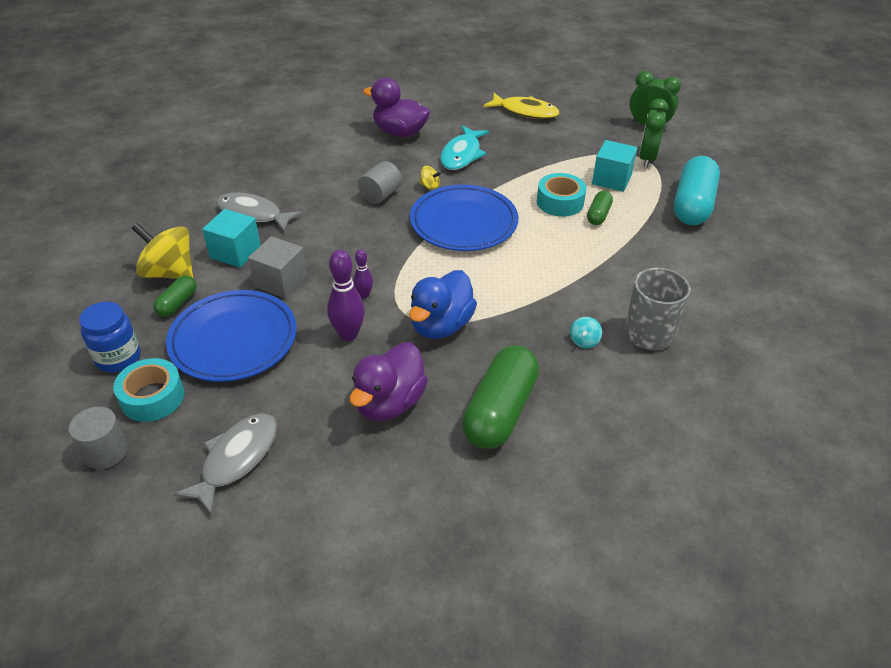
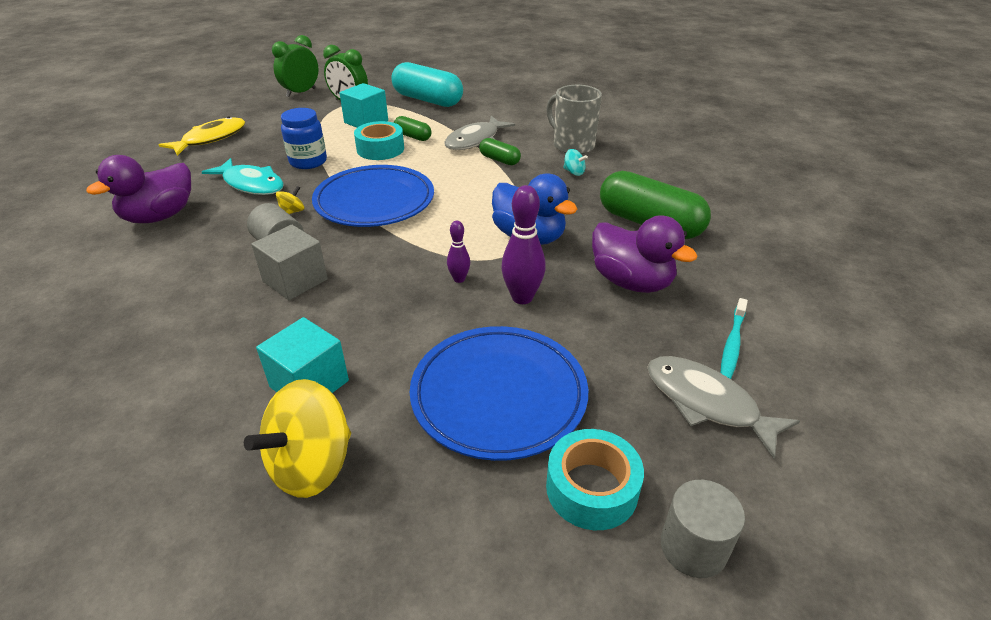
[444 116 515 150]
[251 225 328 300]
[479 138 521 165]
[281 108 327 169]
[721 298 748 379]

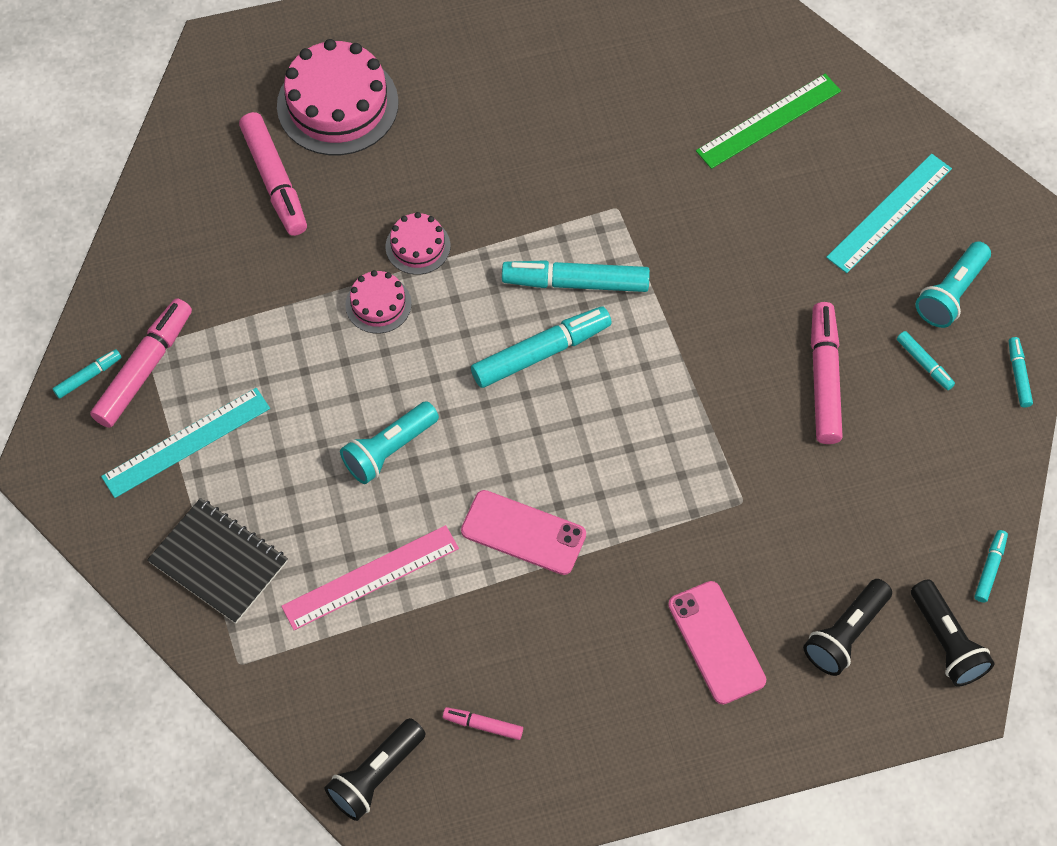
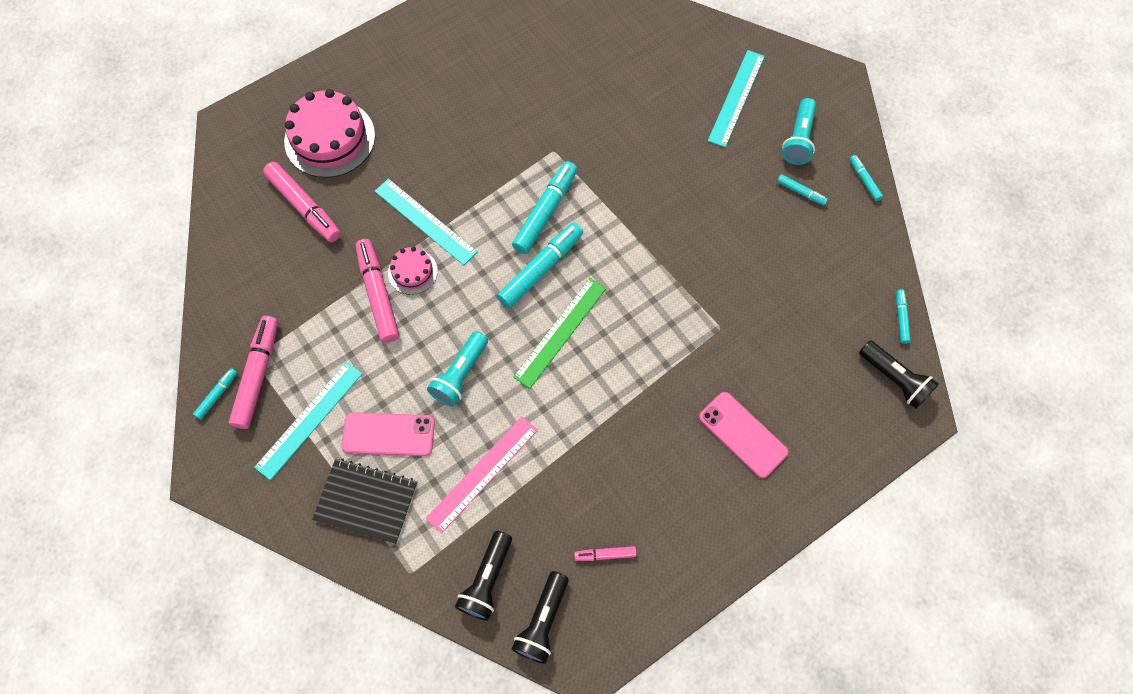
[513 278 606 389]
[375 179 478 265]
[512 161 577 254]
[355 239 399 343]
[341 412 435 456]
[455 531 512 621]

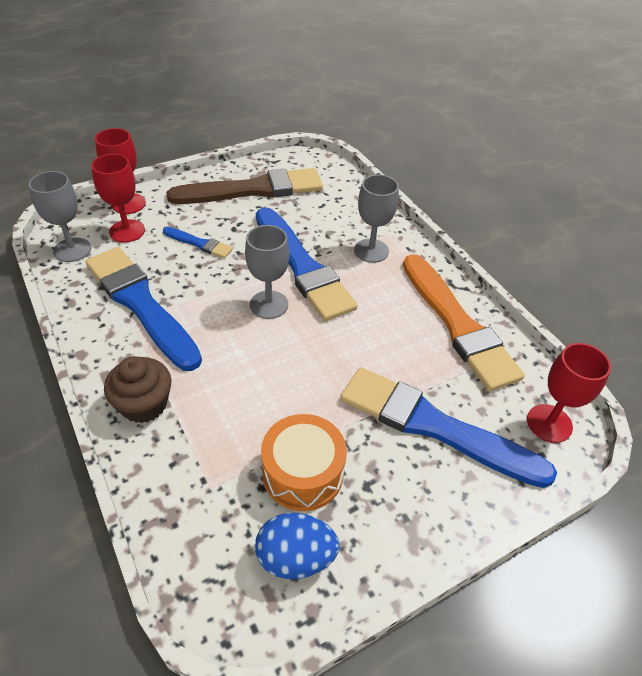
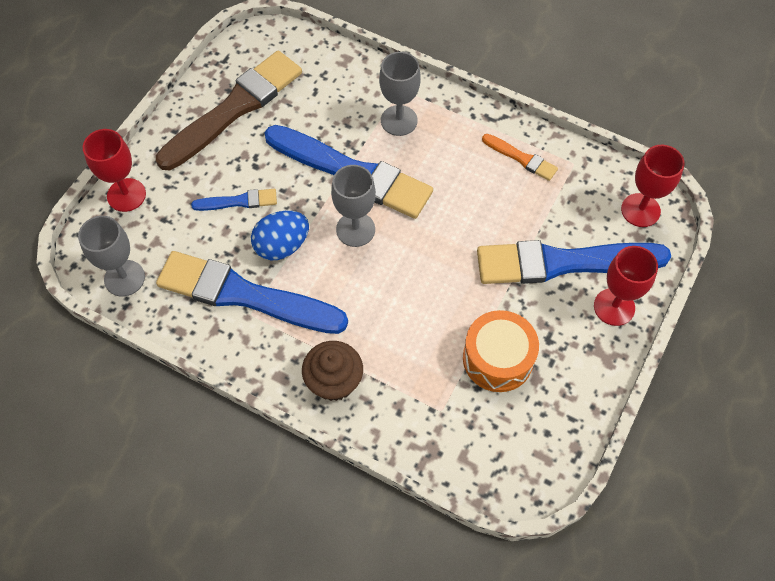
[594 246 658 326]
[482 134 558 181]
[251 211 309 260]

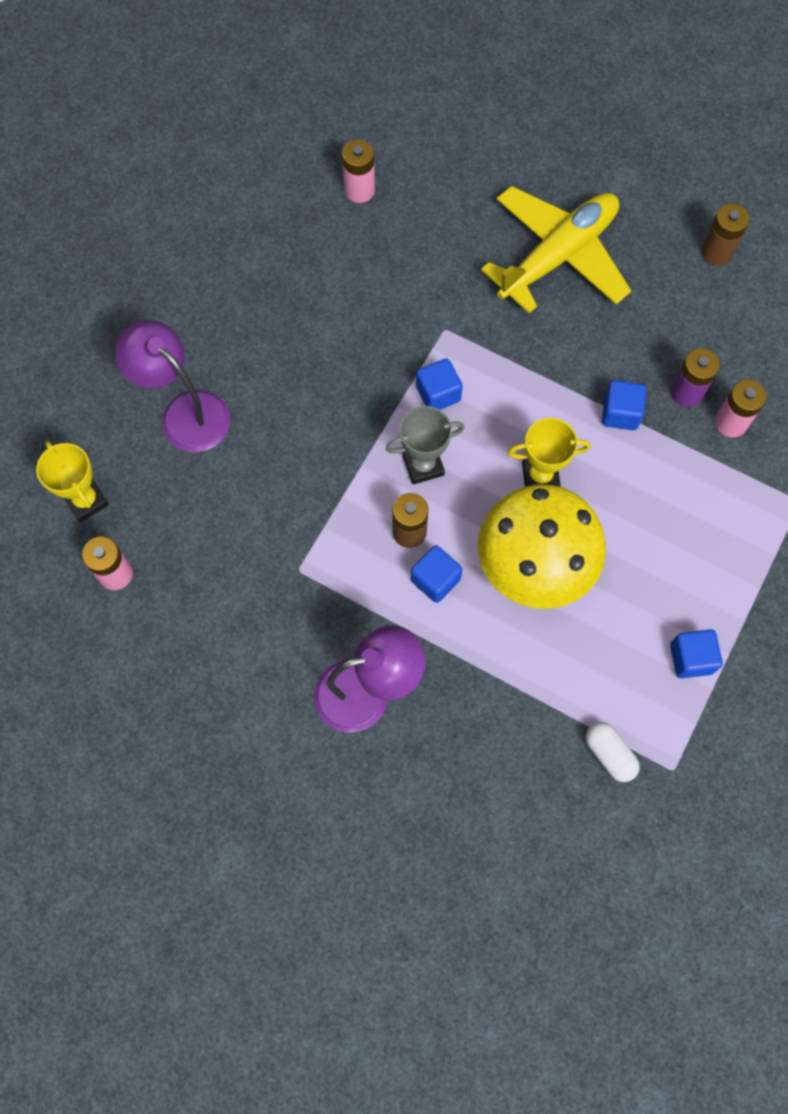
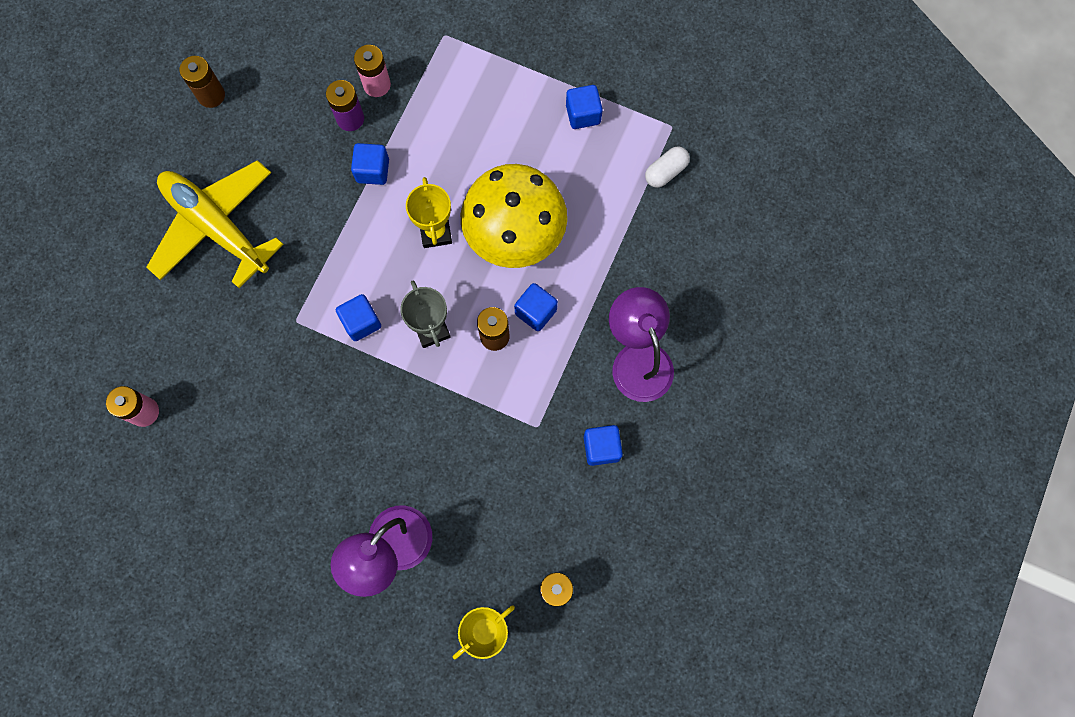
[584 425 623 466]

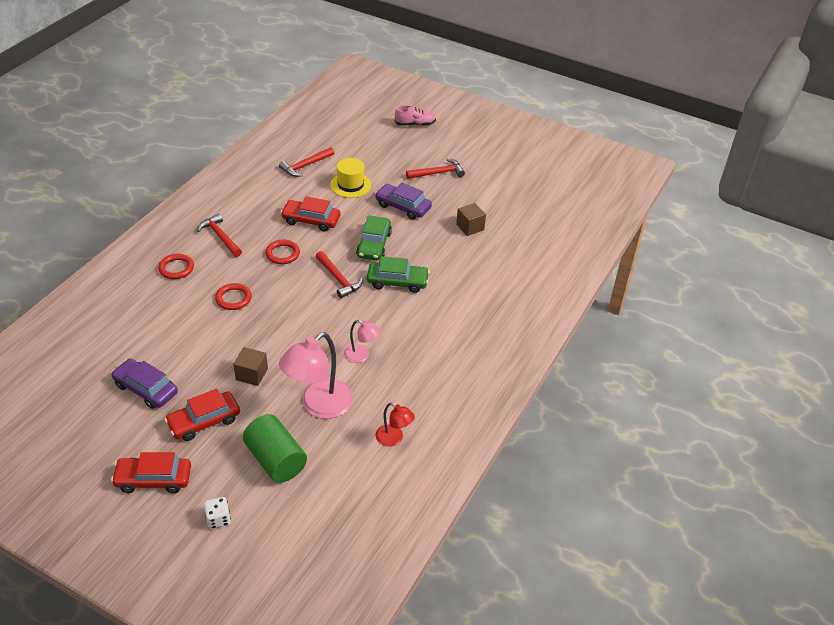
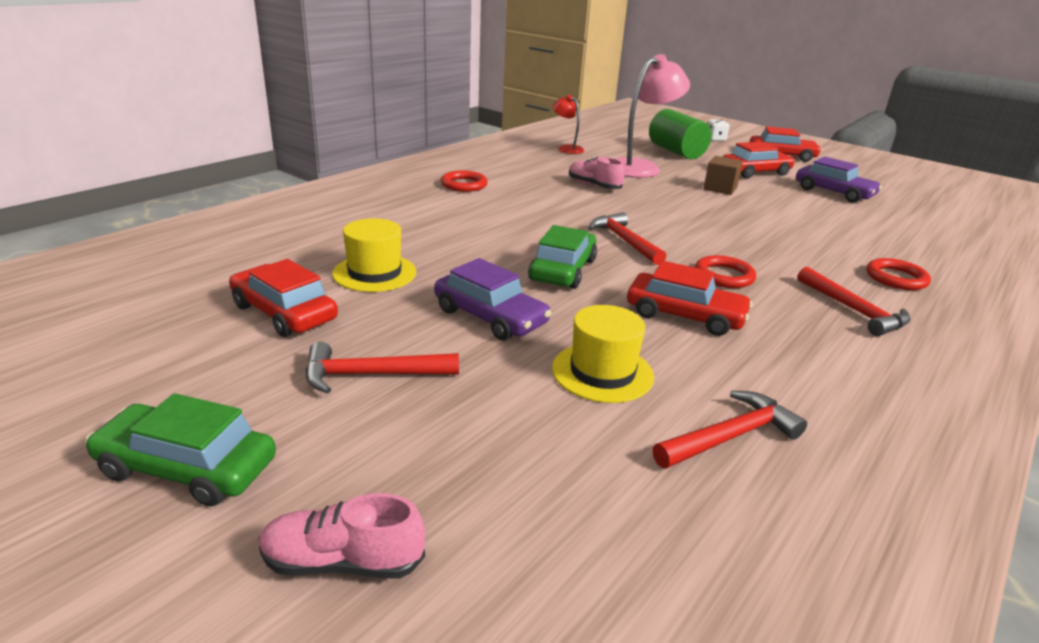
[332 218 416 292]
[85 393 276 507]
[441 170 488 192]
[569 157 625 189]
[229 259 338 337]

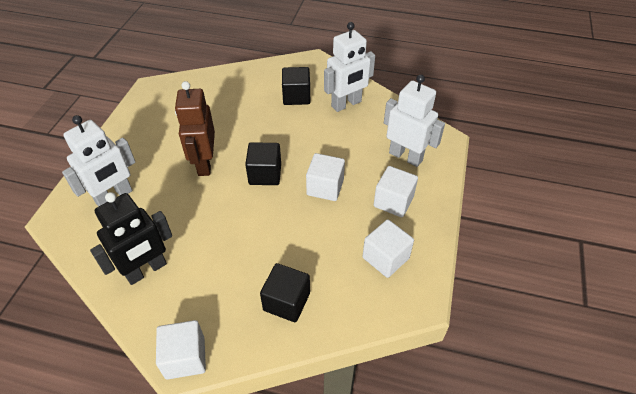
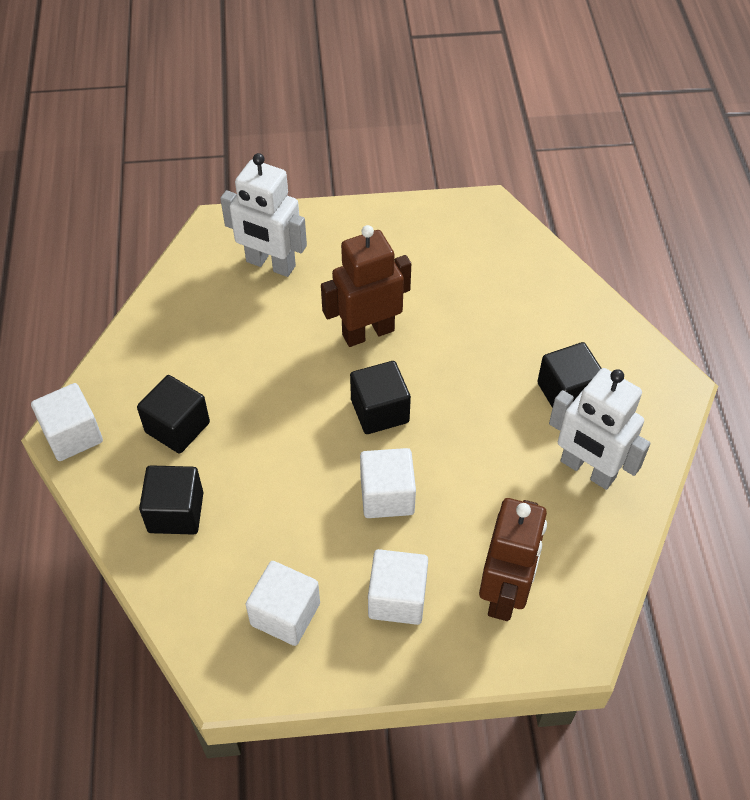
[479 498 547 621]
[90 192 172 285] (first image)
[137 375 210 454]

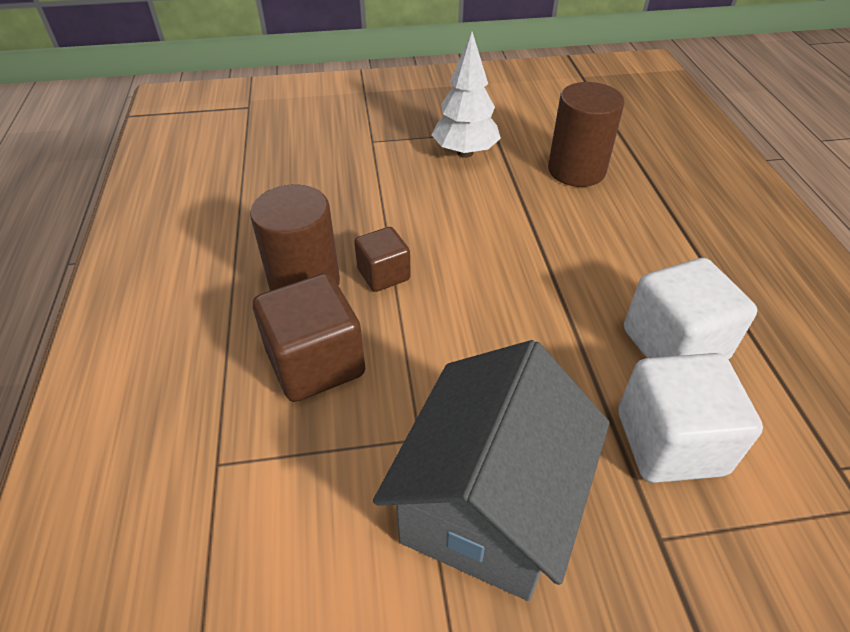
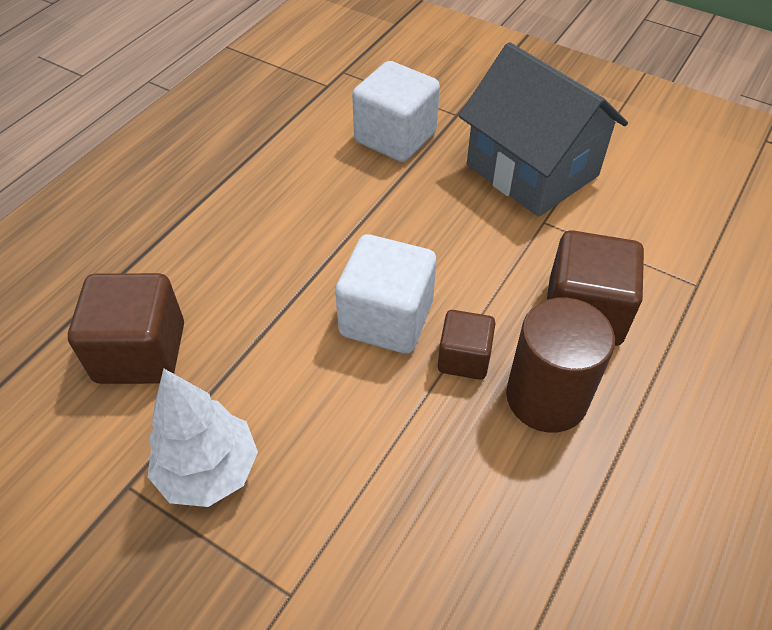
[68 273 184 384]
[335 234 436 354]
[459 42 628 217]

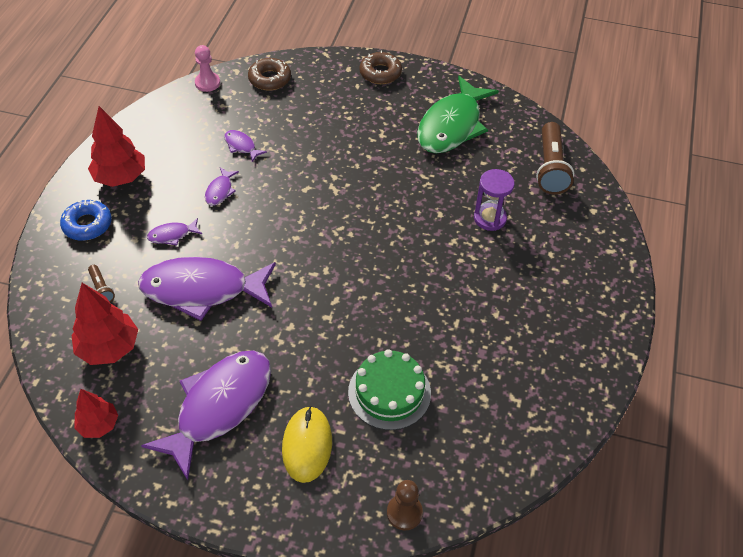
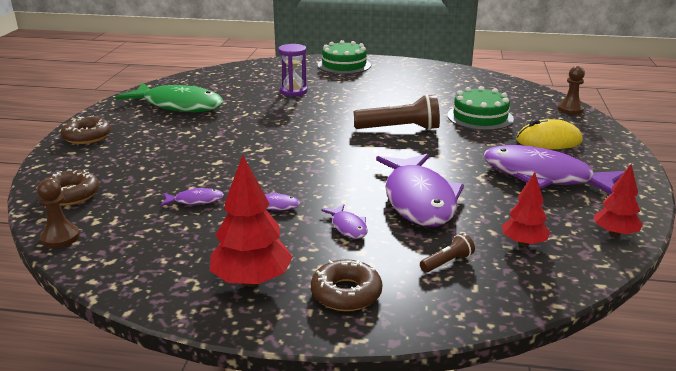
[37 179 80 248]
[353 94 440 130]
[160 188 224 206]
[311 259 382 311]
[502 172 550 246]
[318 40 371 74]

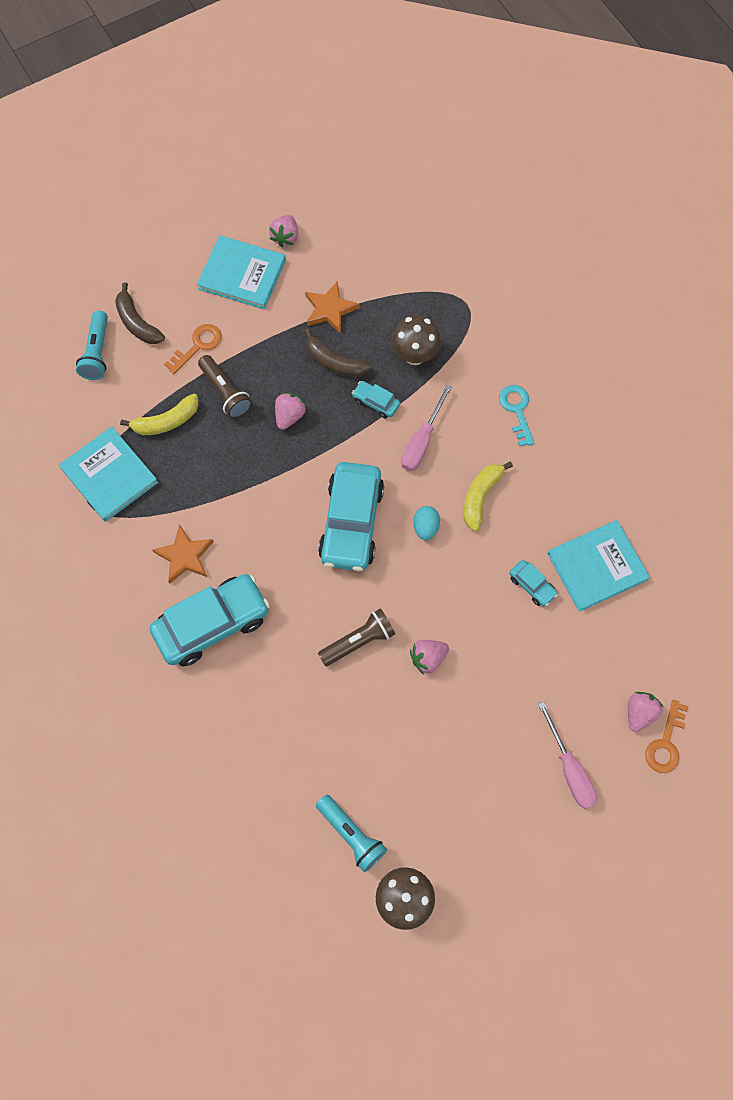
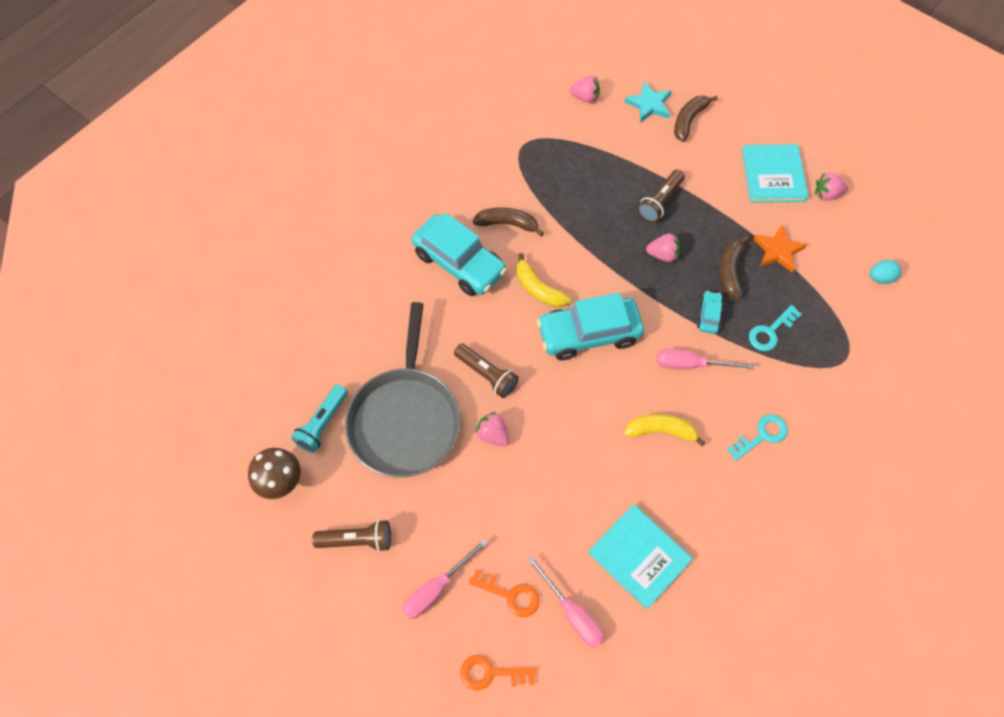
[624 81 671 123]
[749 305 802 351]
[469 569 540 617]
[517 253 571 307]
[59 426 158 522] (first image)
[870 260 902 284]
[473 207 544 237]
[509 560 558 607] (first image)
[569 76 600 103]
[345 302 461 478]
[312 520 391 552]
[528 556 604 648]

